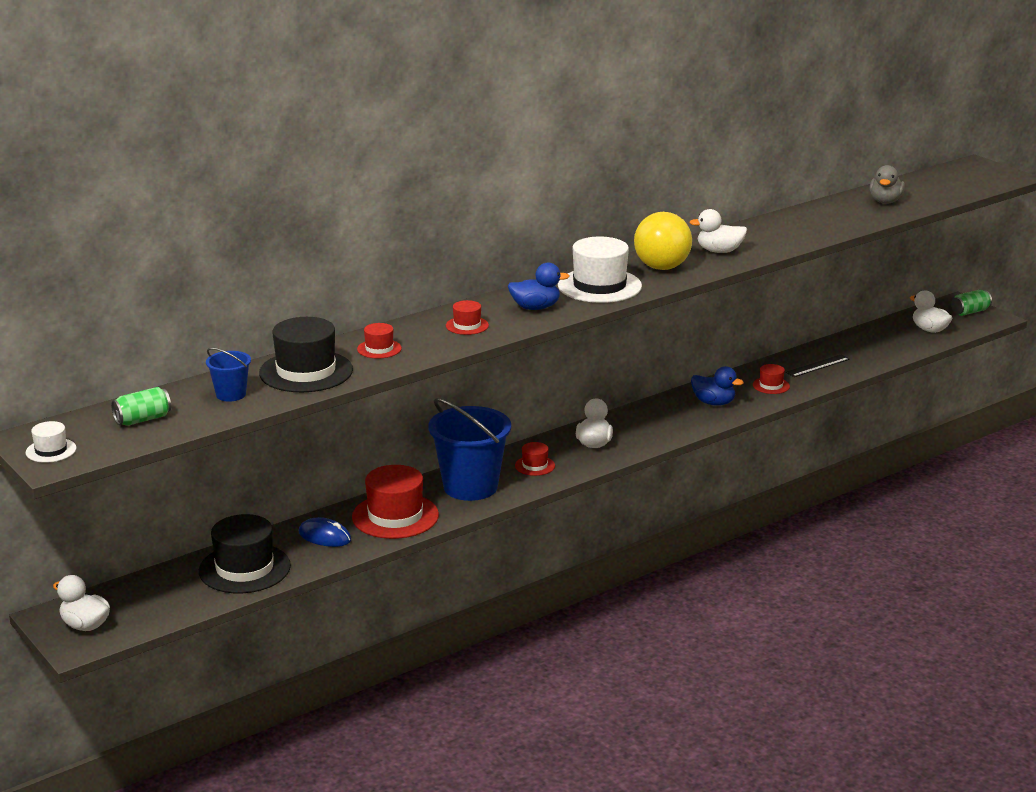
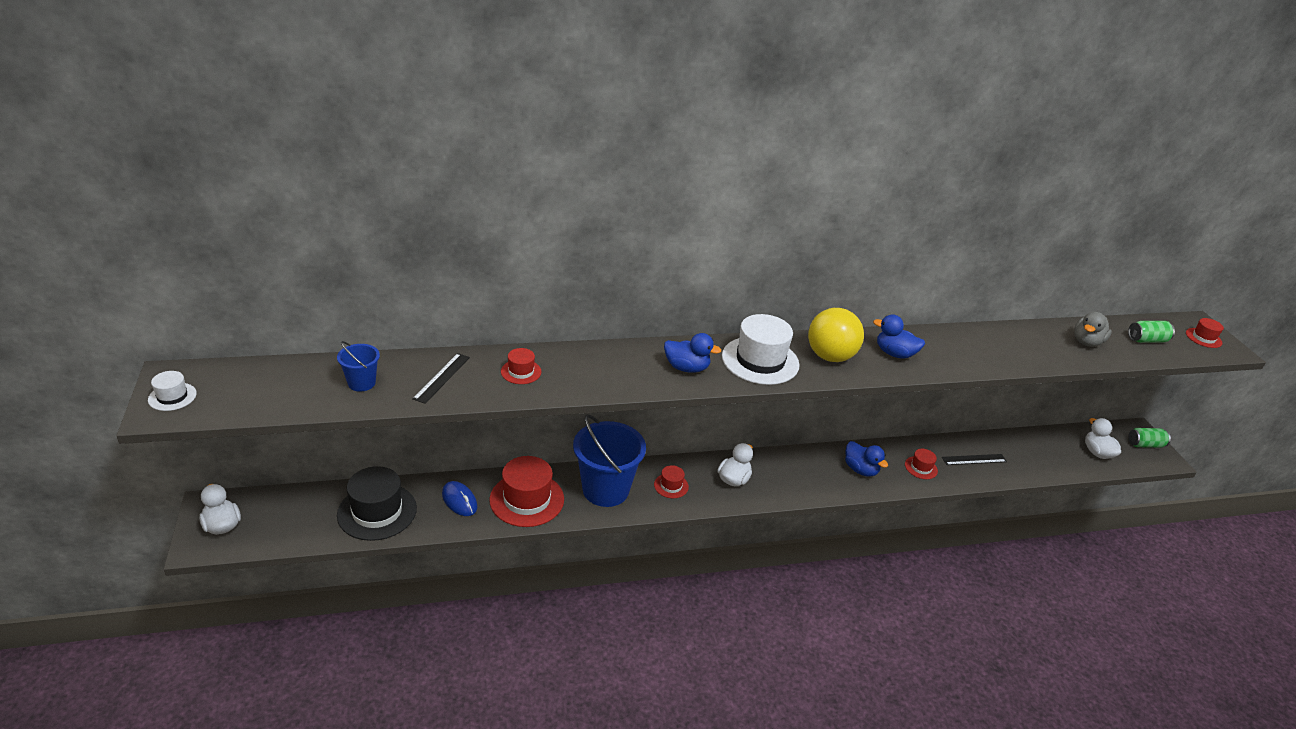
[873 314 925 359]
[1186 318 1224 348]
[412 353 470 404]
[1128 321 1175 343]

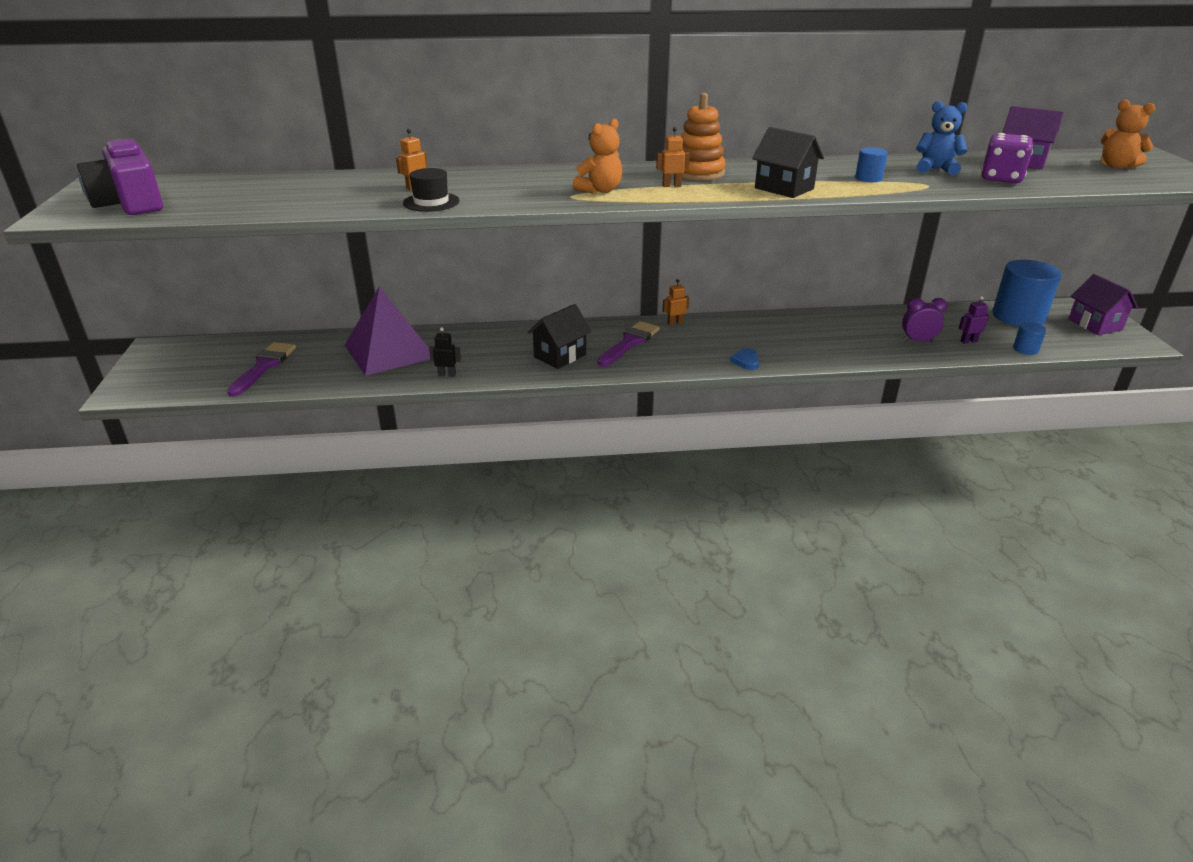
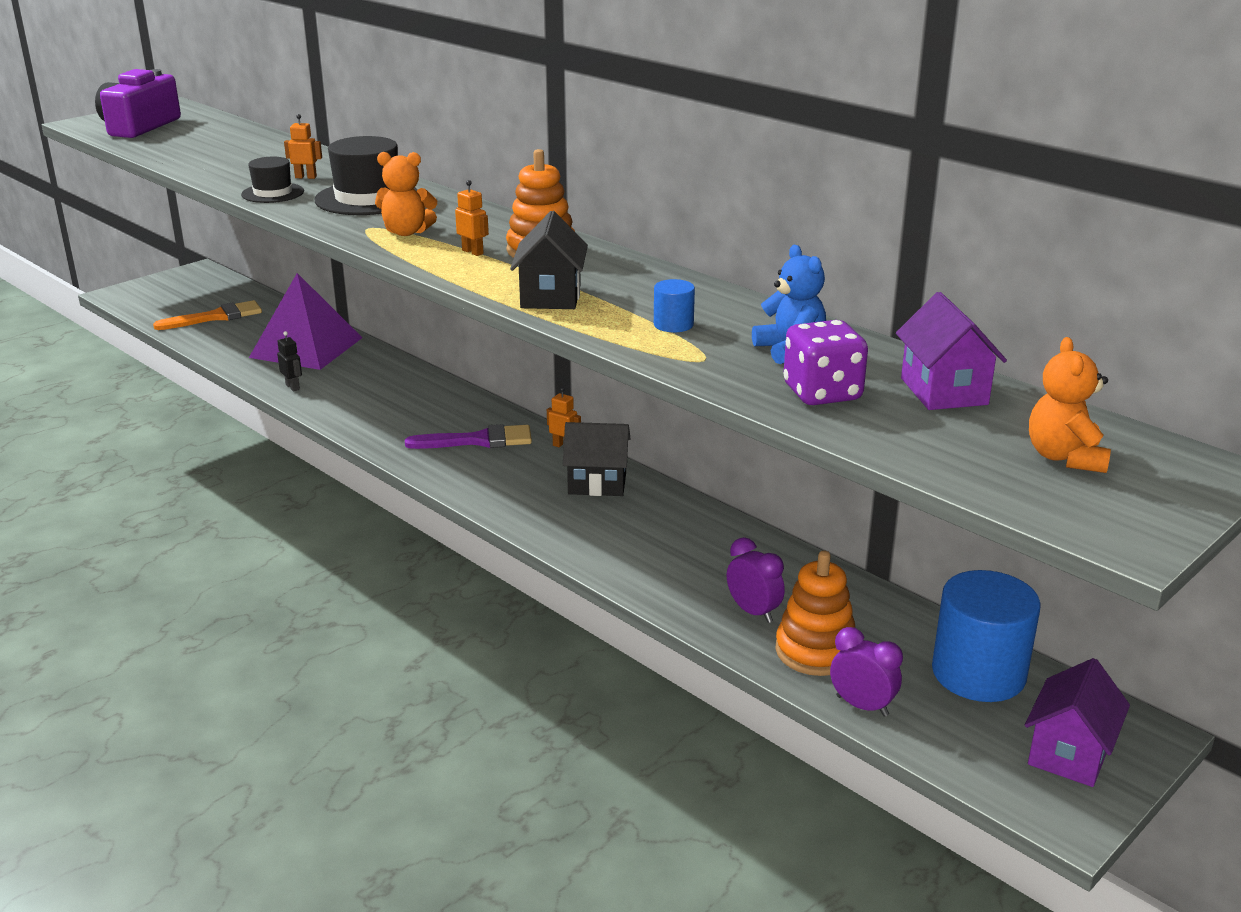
[775 551 855 676]
[563 422 631 496]
[830 627 903 717]
[153 300 262 330]
[730 348 759 370] (first image)
[314 136 418 215]

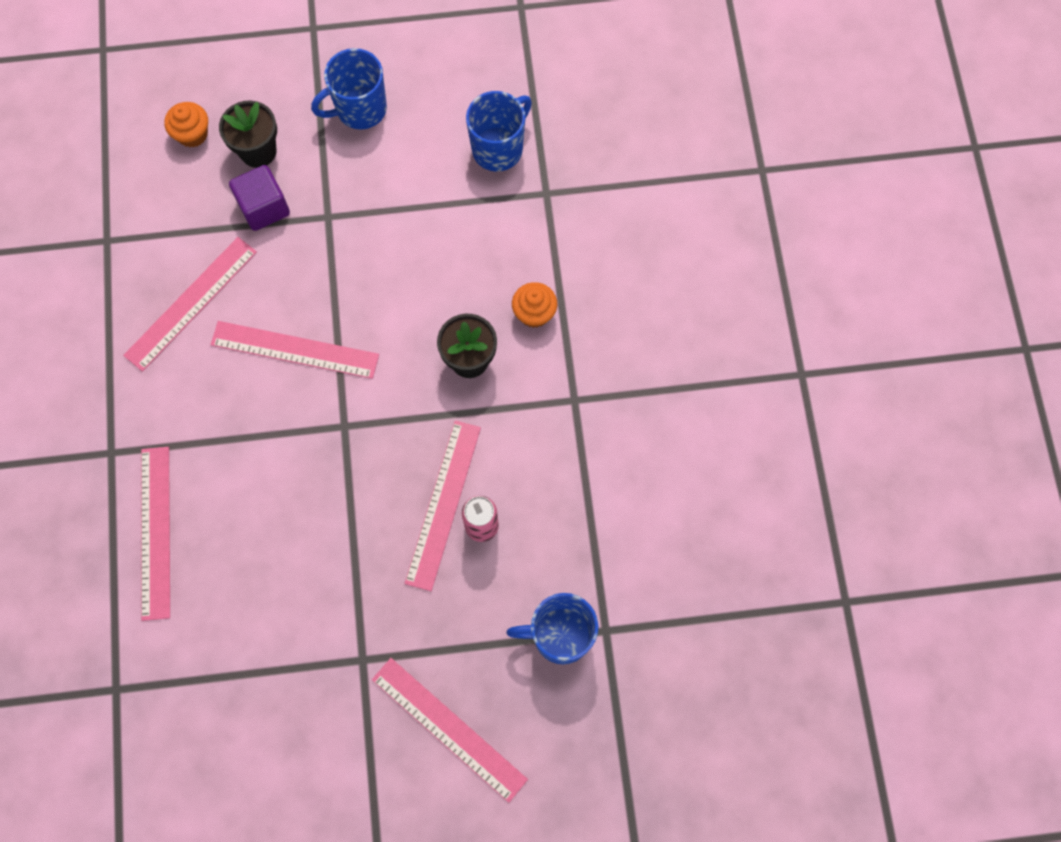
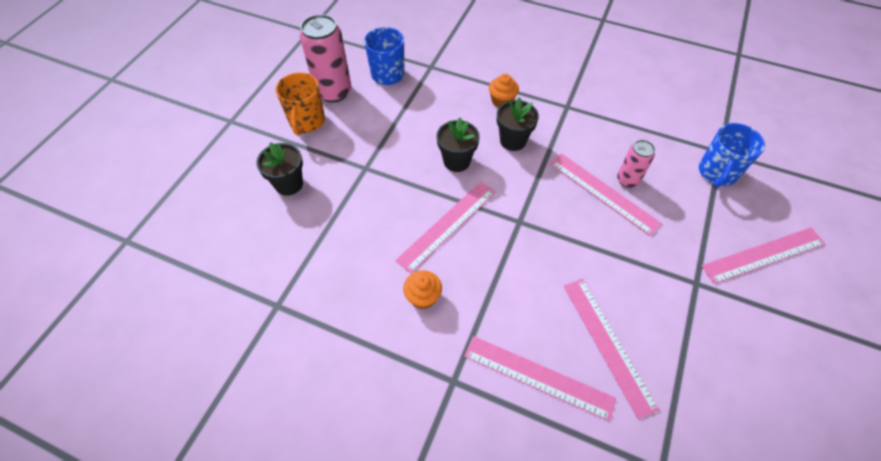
[275 72 325 135]
[403 270 442 309]
[229 165 290 231] (first image)
[564 279 660 419]
[300 14 351 103]
[436 118 480 172]

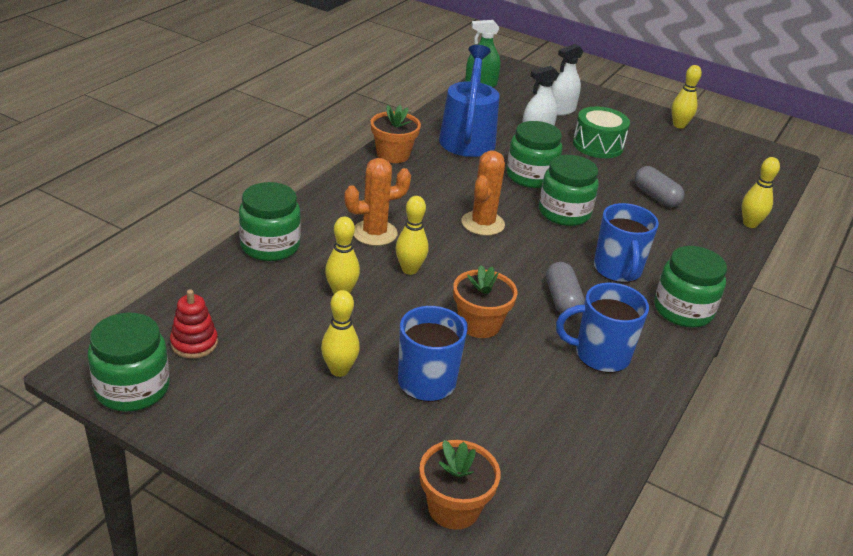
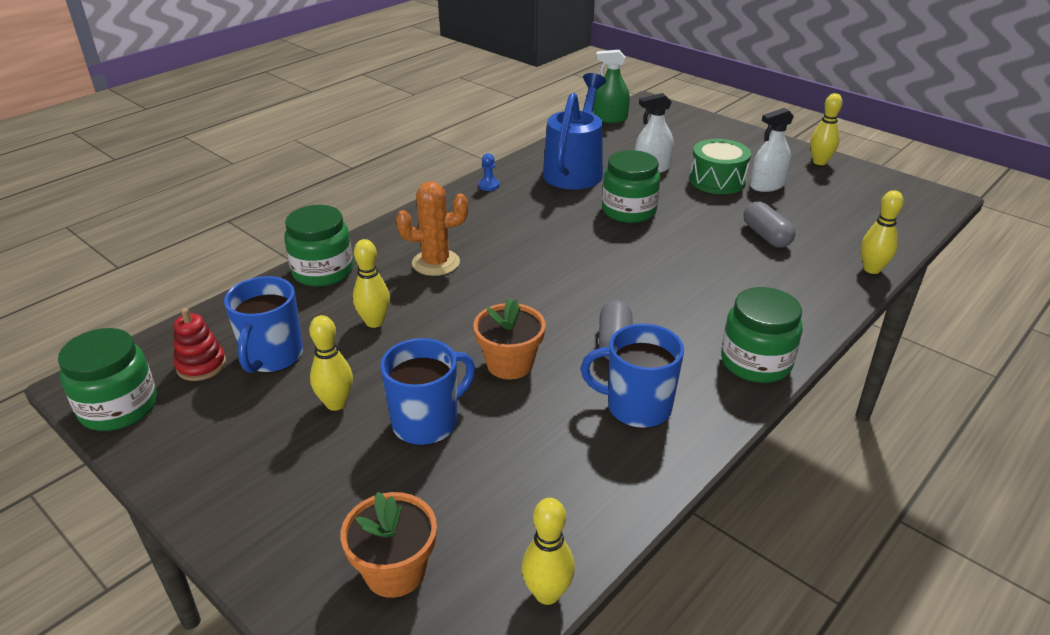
[750 108 794 192]
[478 153 499 191]
[461 150 505 236] (first image)
[539 155 599 226] (first image)
[522 498 575 605]
[224 276 303 373]

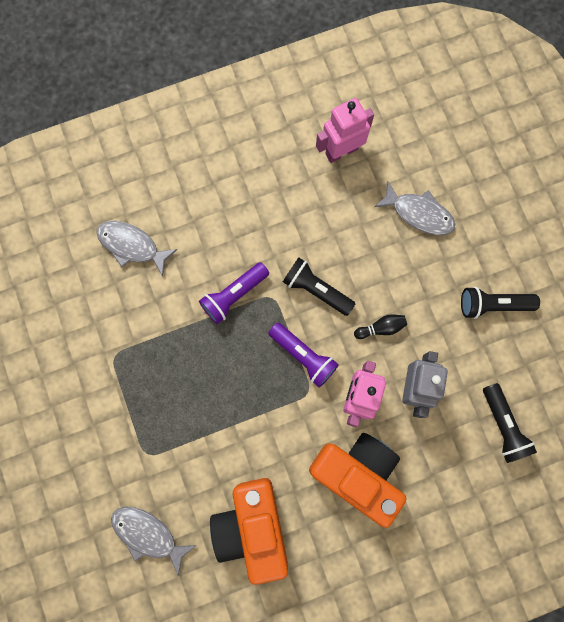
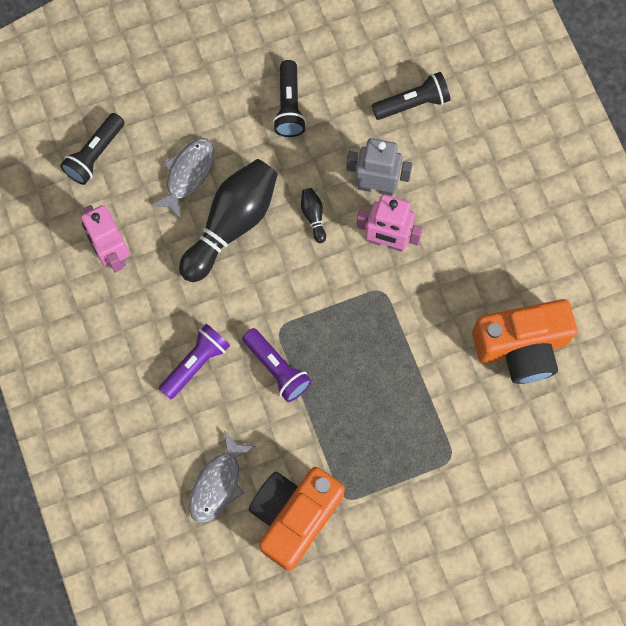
[60 113 125 185]
[159 324 230 399]
[249 467 345 571]
[111 507 197 576] (first image)
[179 159 278 282]

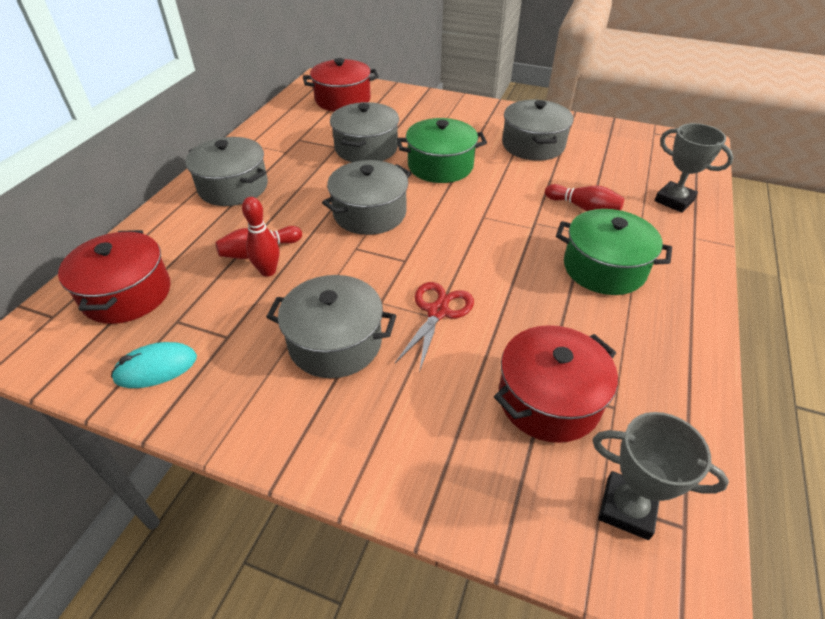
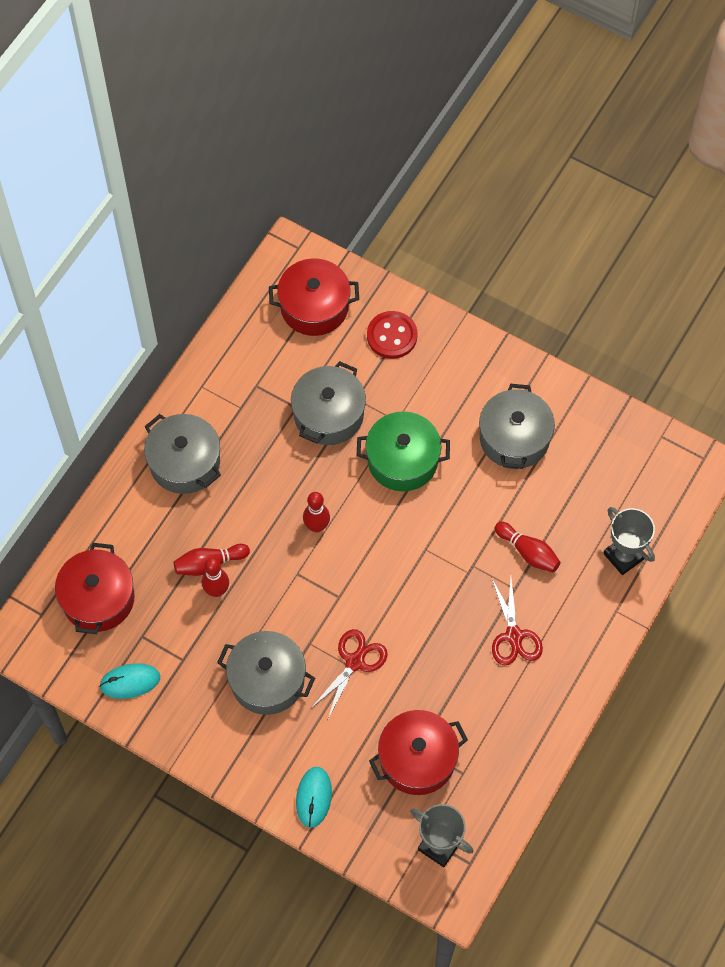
[303 492 330 533]
[491 577 543 666]
[367 311 418 359]
[296 767 332 828]

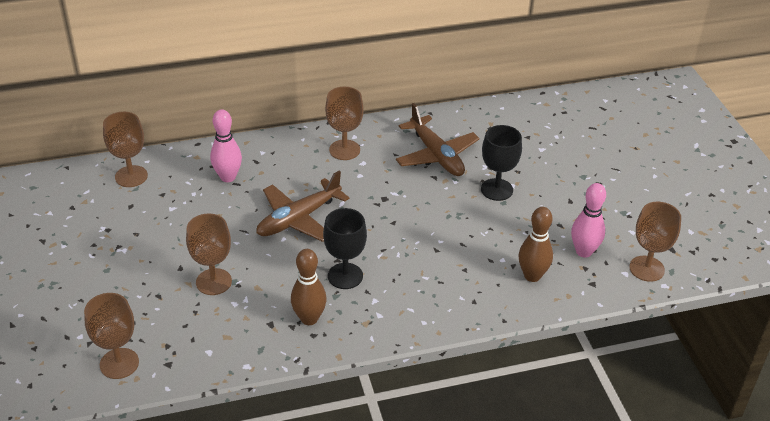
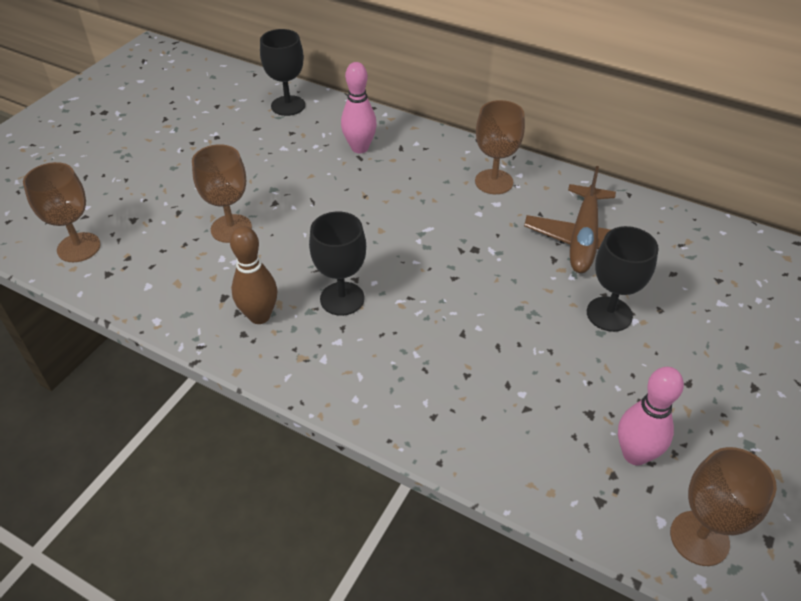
[260 29 305 116]
[257 171 350 242] (first image)
[518 207 553 282] (first image)

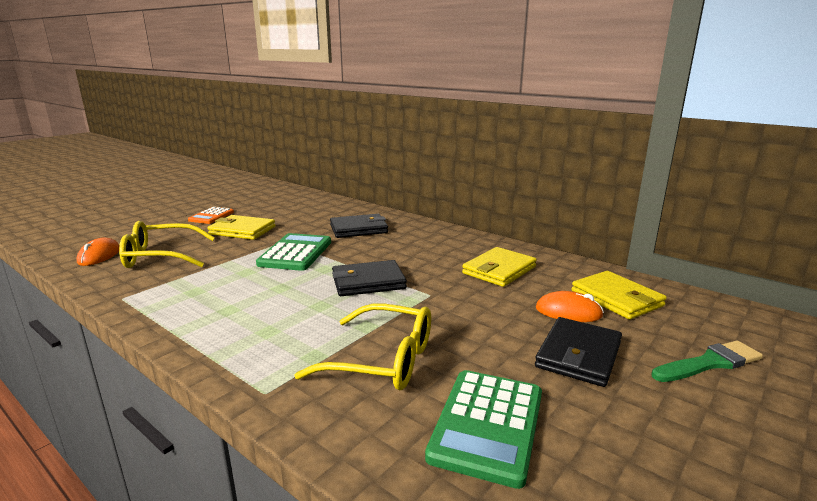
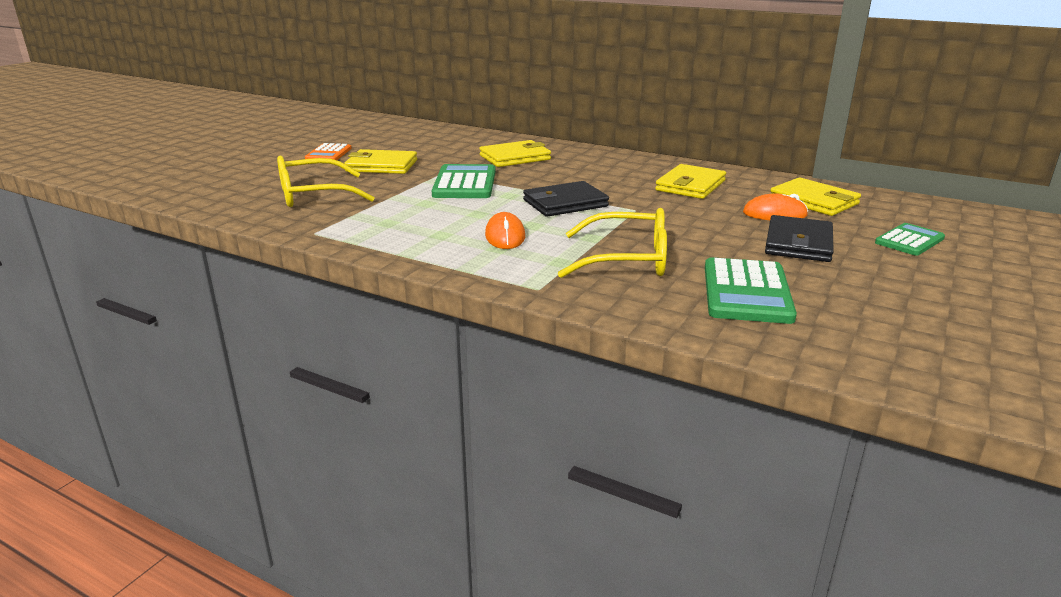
[479 140 551 167]
[485 212 525 249]
[875 223 945 256]

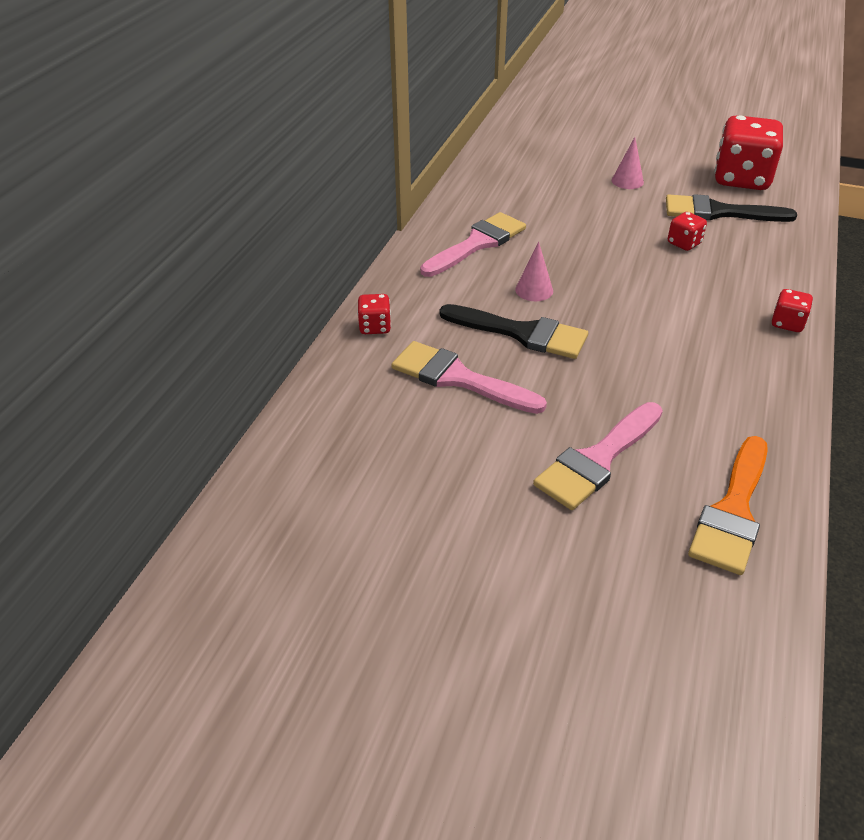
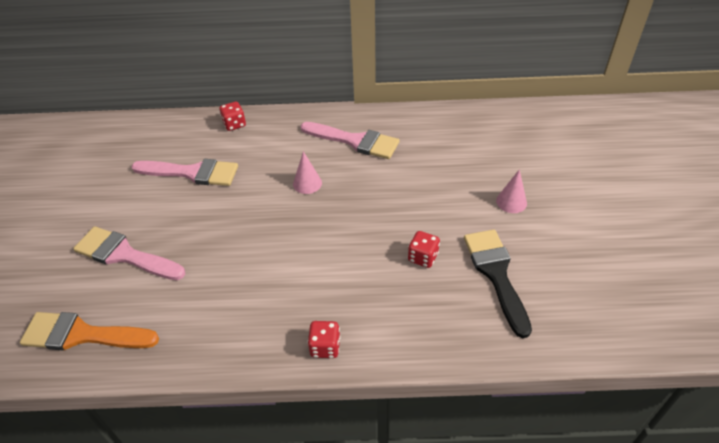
[714 115 783 190] (first image)
[440 304 588 359] (first image)
[131 159 238 186]

